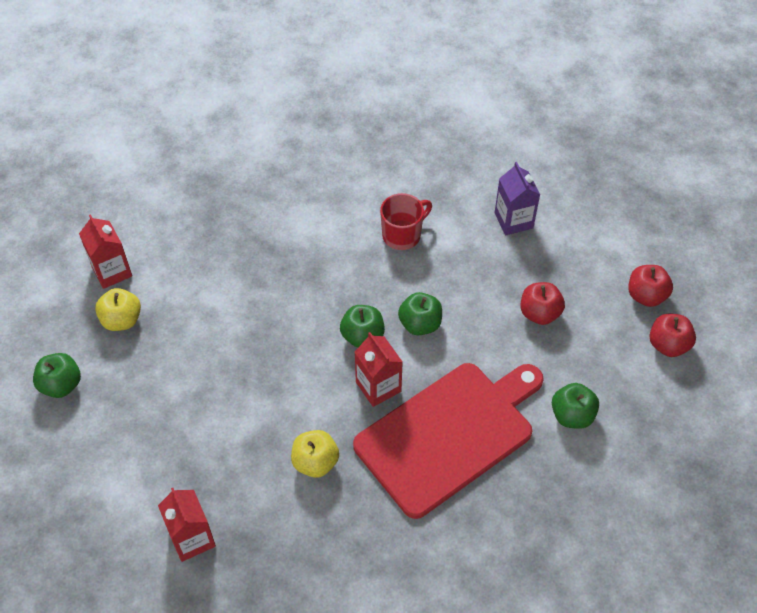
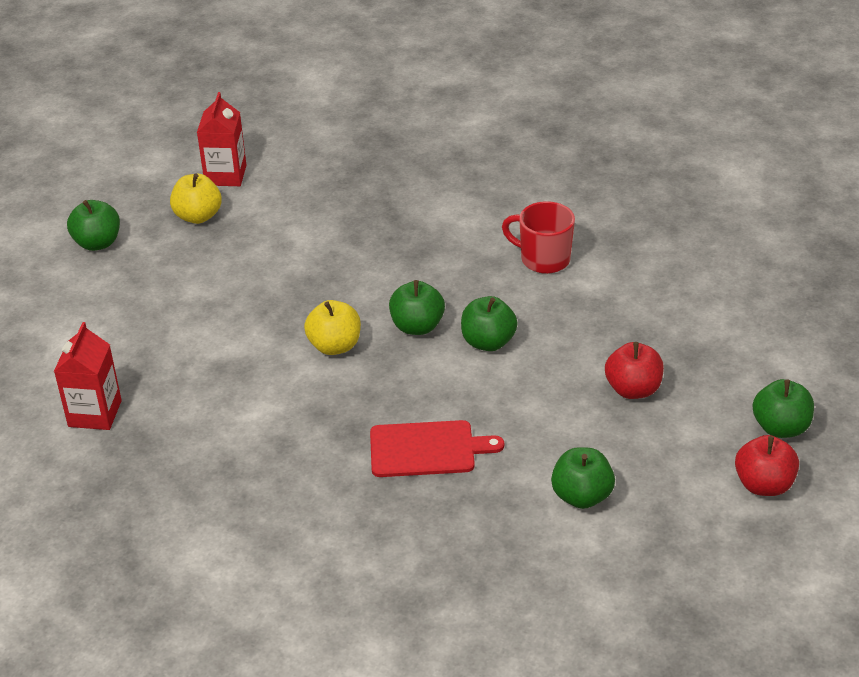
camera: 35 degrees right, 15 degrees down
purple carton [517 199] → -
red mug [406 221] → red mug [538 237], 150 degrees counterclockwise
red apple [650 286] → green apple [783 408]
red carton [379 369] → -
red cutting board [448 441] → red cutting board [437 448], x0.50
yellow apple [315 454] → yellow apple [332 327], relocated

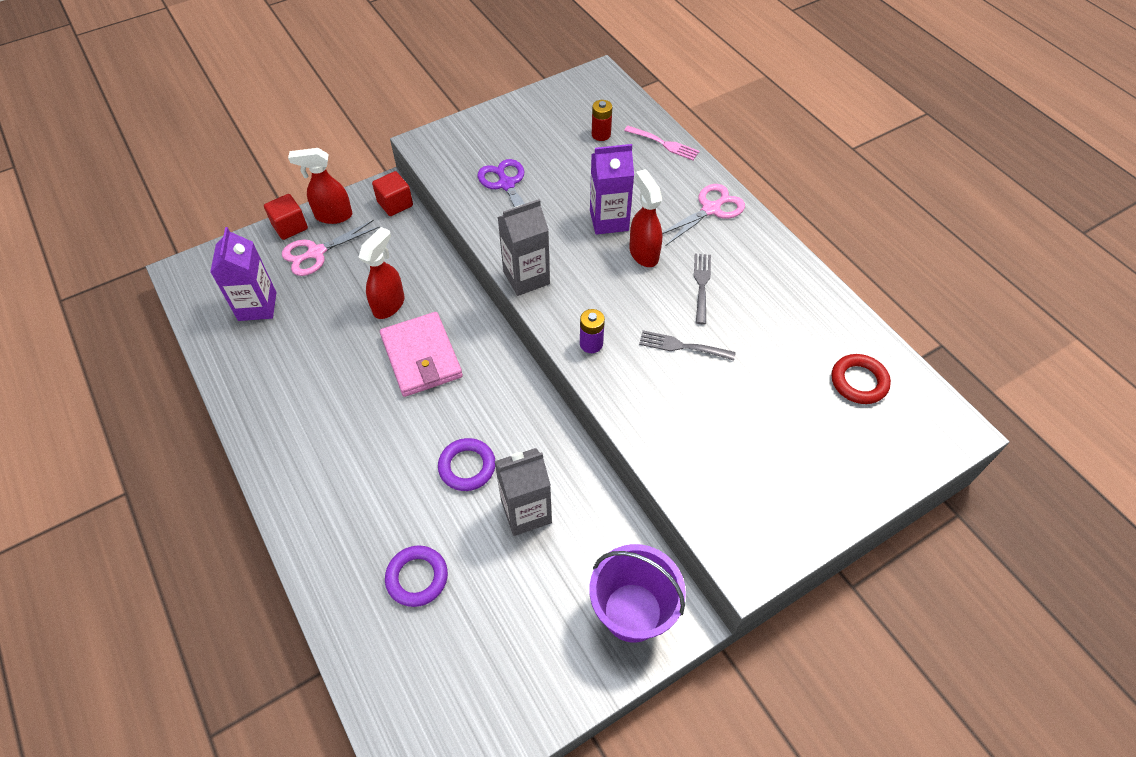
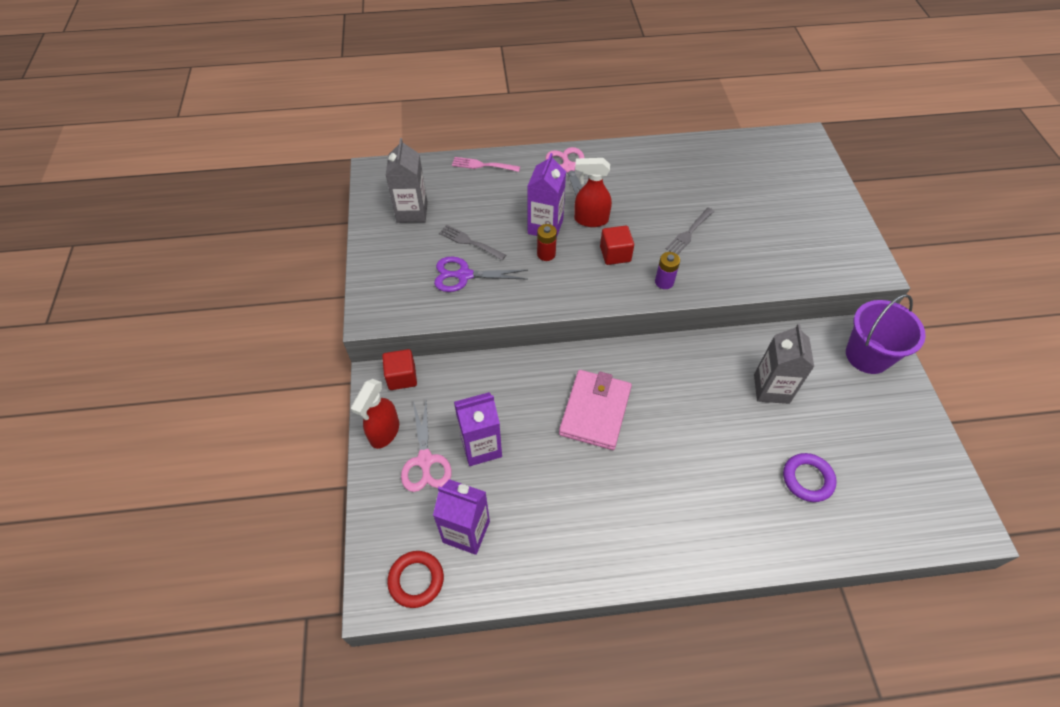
camera: 65 degrees left, 0 degrees up
red battery [602 120] → red battery [547 242], relocated
pink fork [662 143] → pink fork [486 164], 135 degrees counterclockwise
red cube [286 217] → red cube [617 245], relocated
grey carton [524 247] → grey carton [407 180], relocated
red spray bottle [381 273] → -
grey fork [702 288] → grey fork [472 242], relocated
pink wallet [421 354] → pink wallet [595 410], 75 degrees counterclockwise
red ring [861 379] → red ring [415 579], relocated
purple ring [466 464] → -
- → purple carton [478 429]

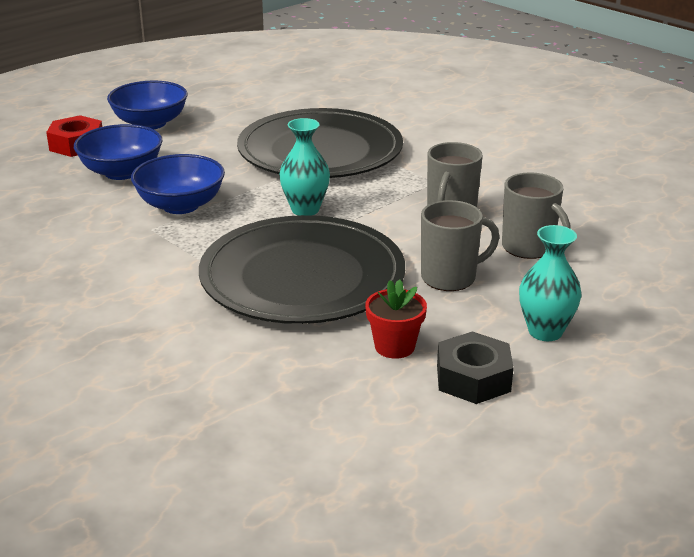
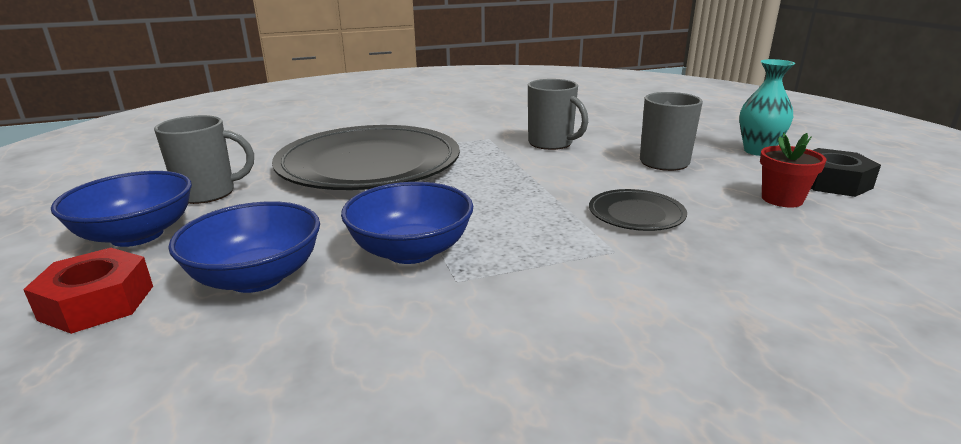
camera: 65 degrees left, 5 degrees down
turquoise vase [304 167] → -
grey mug [536 215] → grey mug [204 159], relocated
black plate [302 269] → black plate [638 210], x0.42

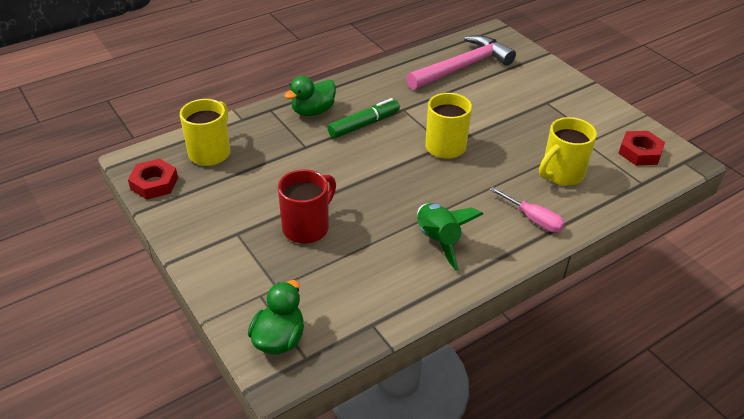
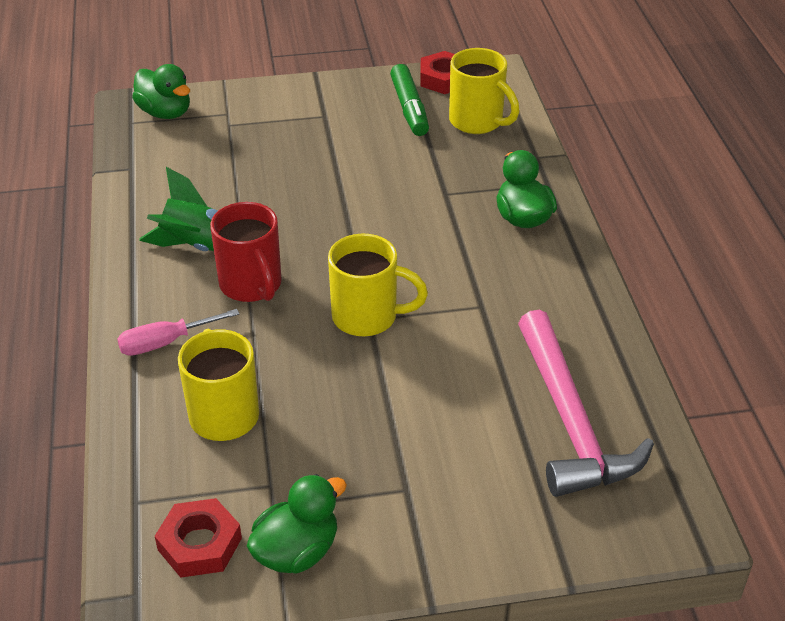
camera: 115 degrees right, 0 degrees up
green marker [363 118] → green marker [409 100], relocated
red mug [307 206] → red mug [246 252], relocated
- → green duck [297 523]

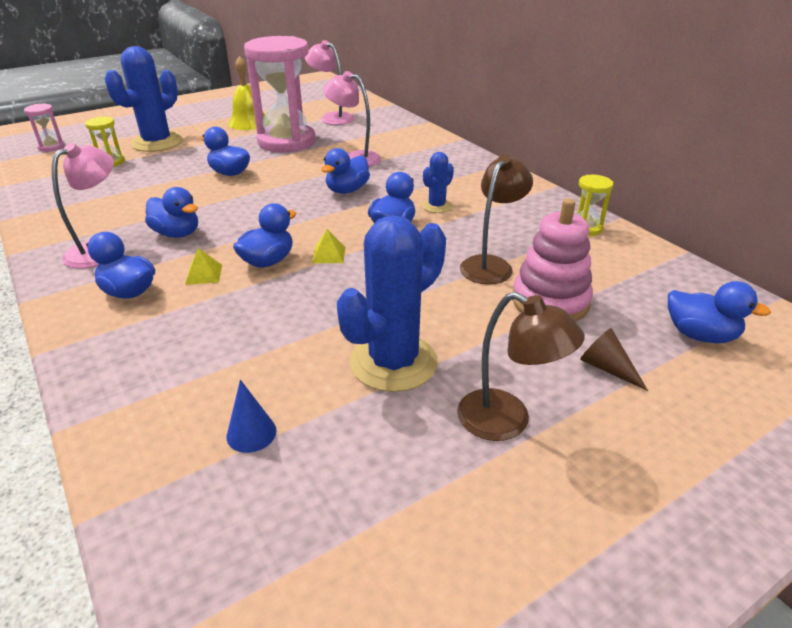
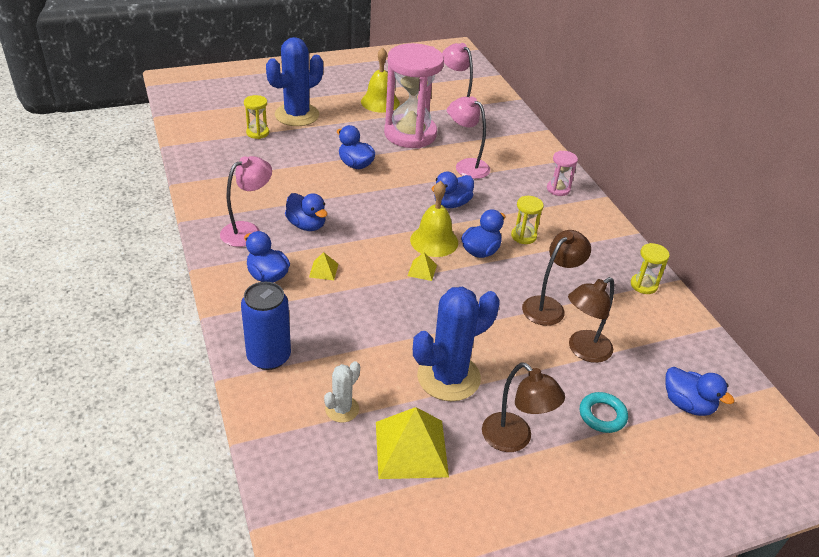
camera: 10 degrees right, 5 degrees up
pink hourglass [44 128] → pink hourglass [562 173], relocated
blue cactus [438 182] → yellow hourglass [527 220]
pink stacking toy [553 260] → brown lamp [591 320]
blue duck [264 235] → -
brown cone [614 359] → turquoise ring [604 412]
blue cone [251 416] → white cactus [342 392]
- → yellow bell [434 219]
- → blue can [266 326]
- → yellow pyramid [412 443]

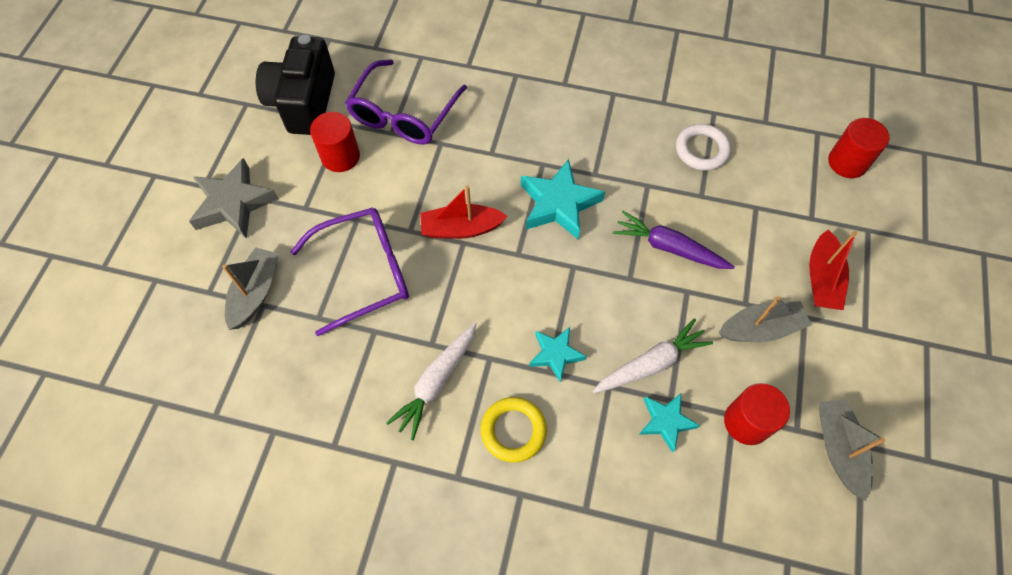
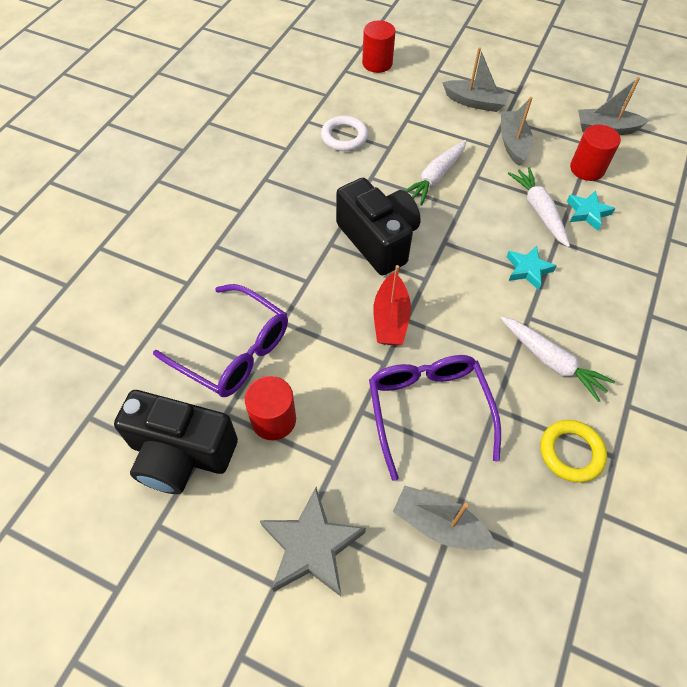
camera: 80 degrees left, 5 degrees down
turquoise star [563 199] → black camera [378 226]
purple carrot [673 240] → white carrot [435 173]
red boat [833 269] → grey boat [476 79]
yellow ring [514 430] → yellow ring [574 451], relocated

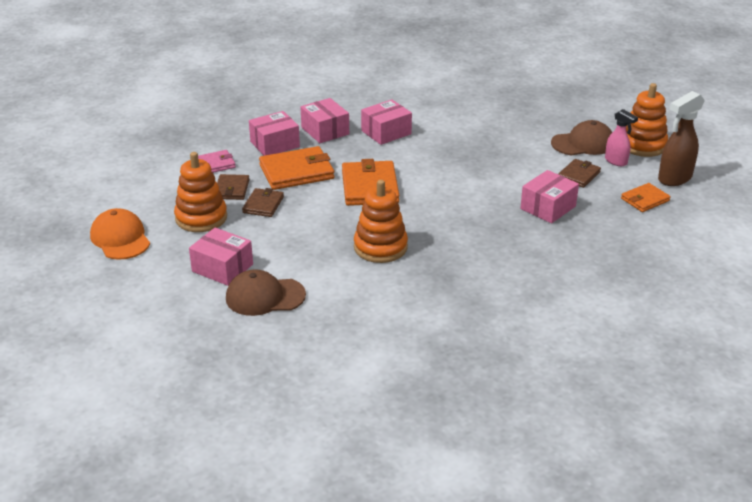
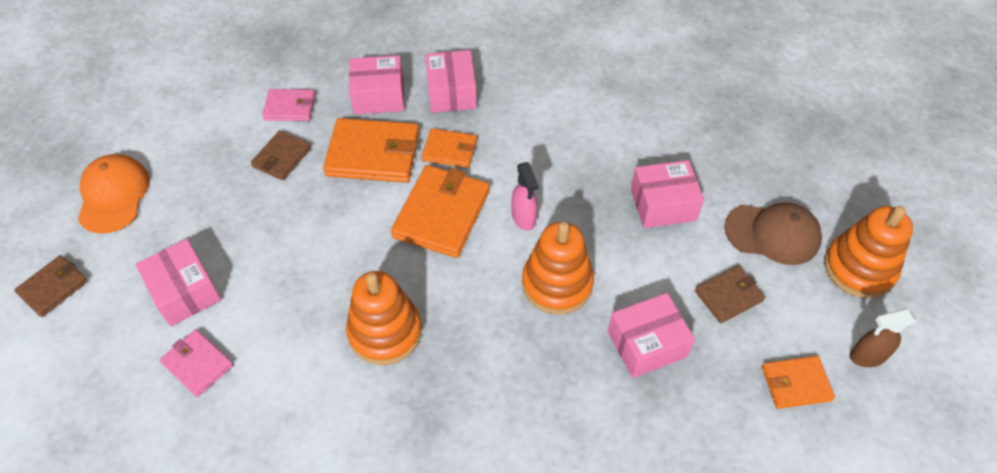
camera: 25 degrees right, 20 degrees up
brown spray bottle [681 138] → brown spray bottle [883 338], x0.62
pink box [386 122] → pink box [667 194], relocated
pink spray bottle [621 137] → pink spray bottle [525 196], relocated
orange stacking toy [200 192] → orange stacking toy [558 268], relocated
brown wallet [263 202] → brown wallet [51 286], relocated
brown cap [266 293] → pink wallet [196 363]
- → orange wallet [449 148]

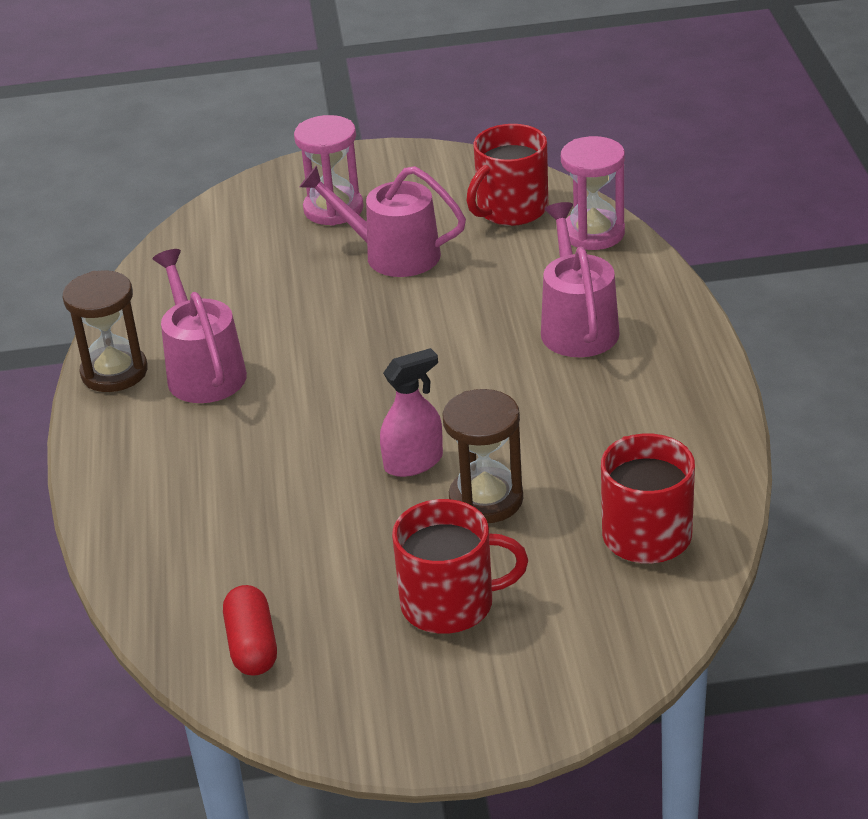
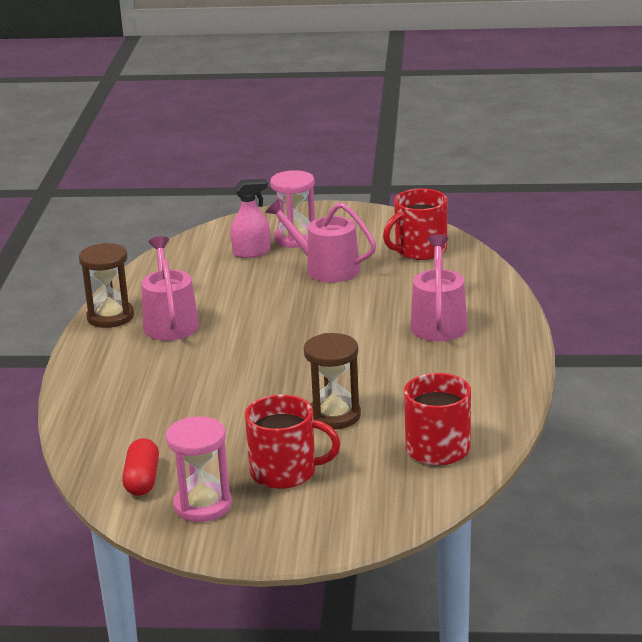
camera: 10 degrees right, 10 degrees down
pink hourglass [593 193] → pink hourglass [199 469], relocated
pink spray bottle [411 412] → pink spray bottle [250 218], relocated

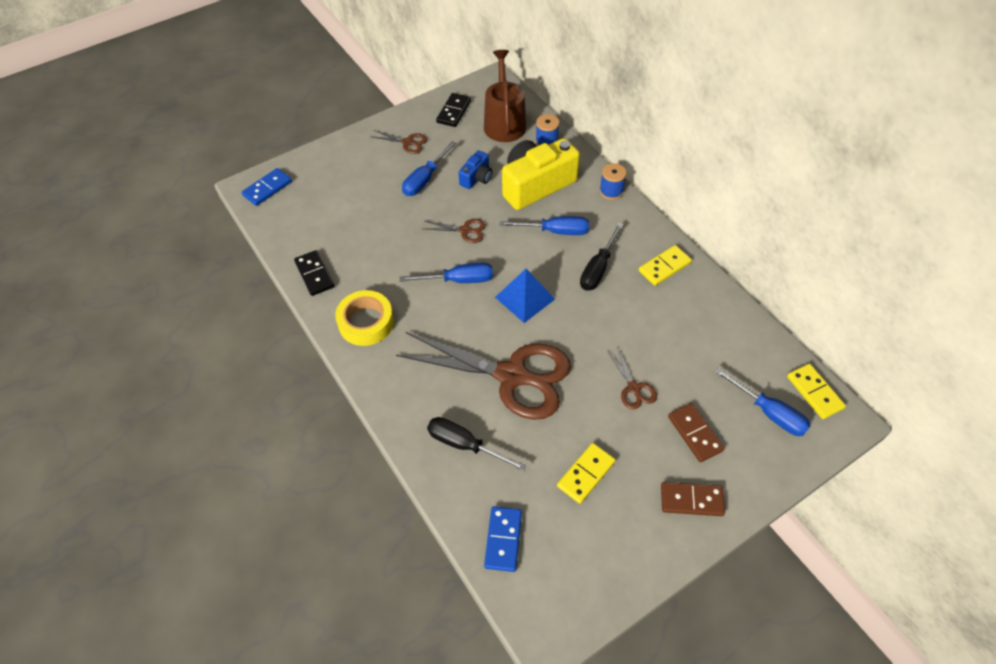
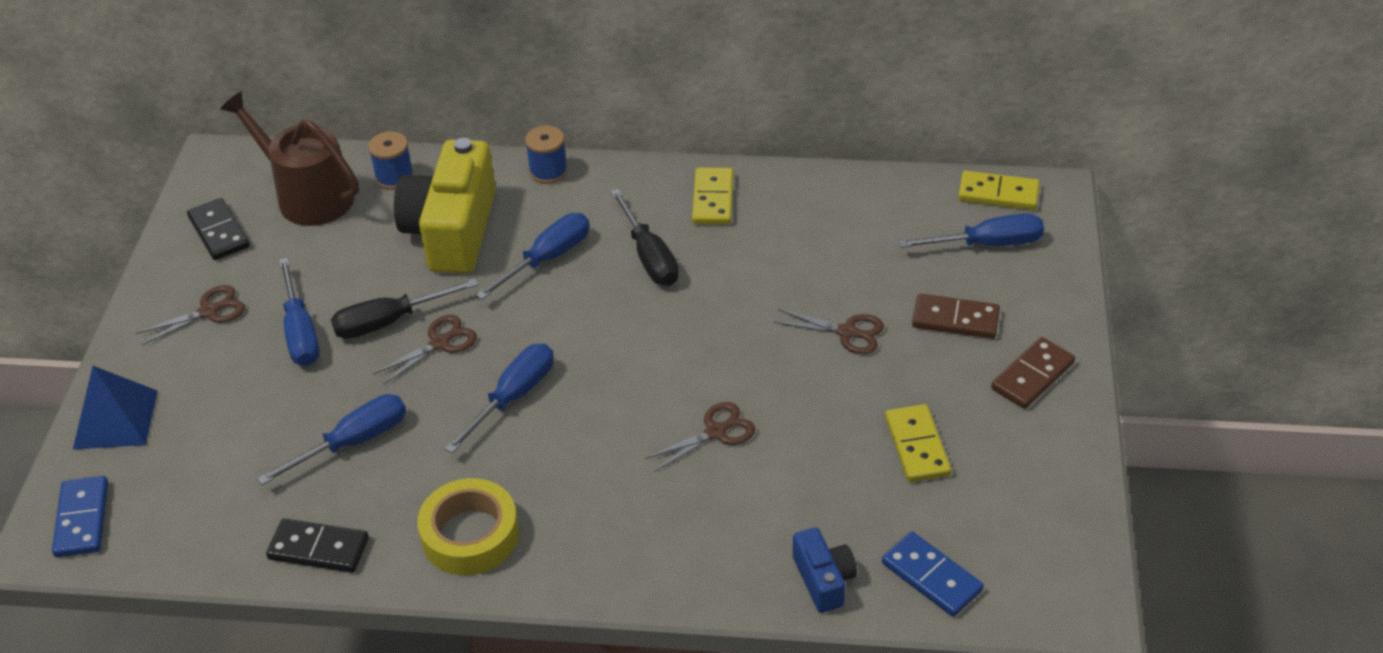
camera: 50 degrees left, 10 degrees down
blue camera [475 169] → blue camera [825 570], relocated
blue pyramid [525 296] → blue pyramid [115 407], relocated
brown scissors [483 376] → brown scissors [700 436], x0.41
black screwdriver [477 444] → black screwdriver [404 309], relocated
- → blue screwdriver [331 439]

